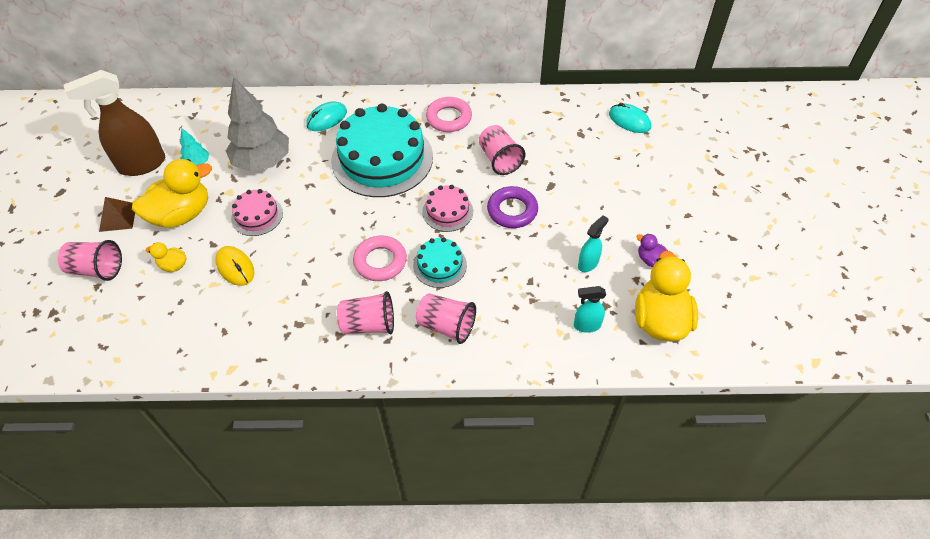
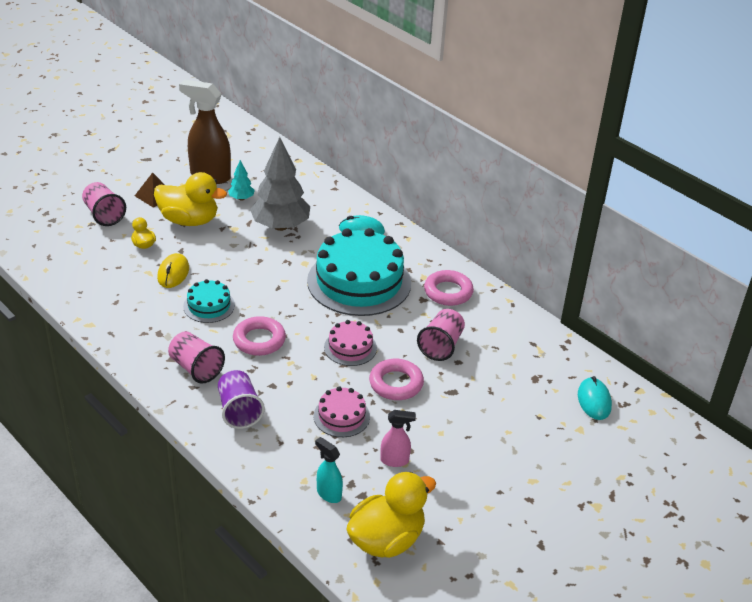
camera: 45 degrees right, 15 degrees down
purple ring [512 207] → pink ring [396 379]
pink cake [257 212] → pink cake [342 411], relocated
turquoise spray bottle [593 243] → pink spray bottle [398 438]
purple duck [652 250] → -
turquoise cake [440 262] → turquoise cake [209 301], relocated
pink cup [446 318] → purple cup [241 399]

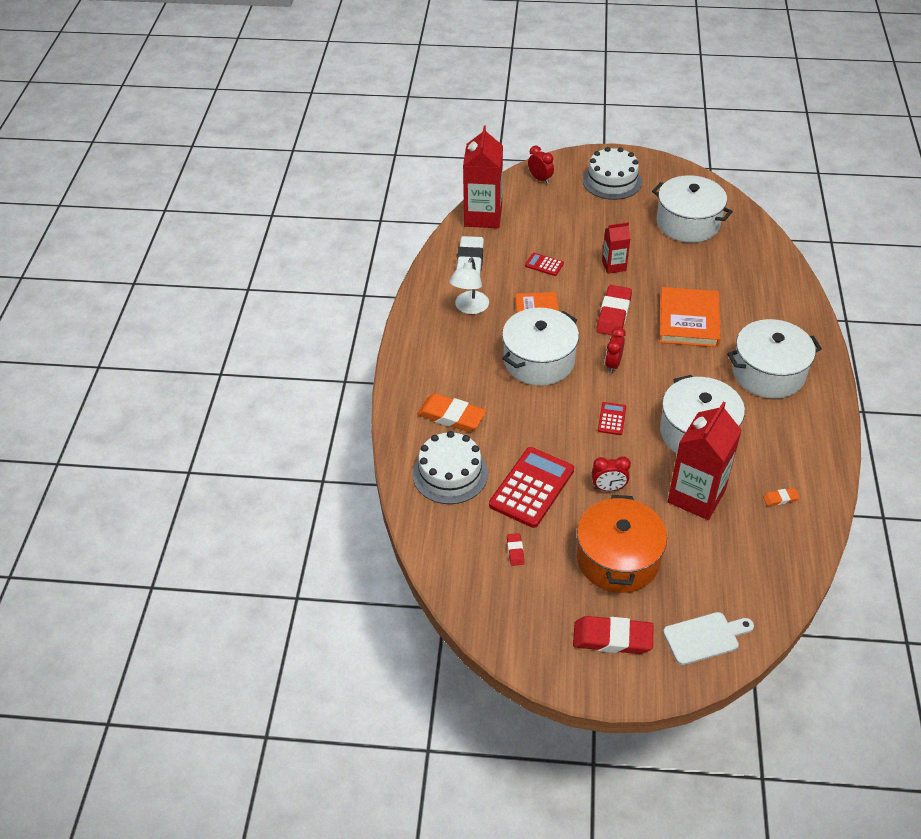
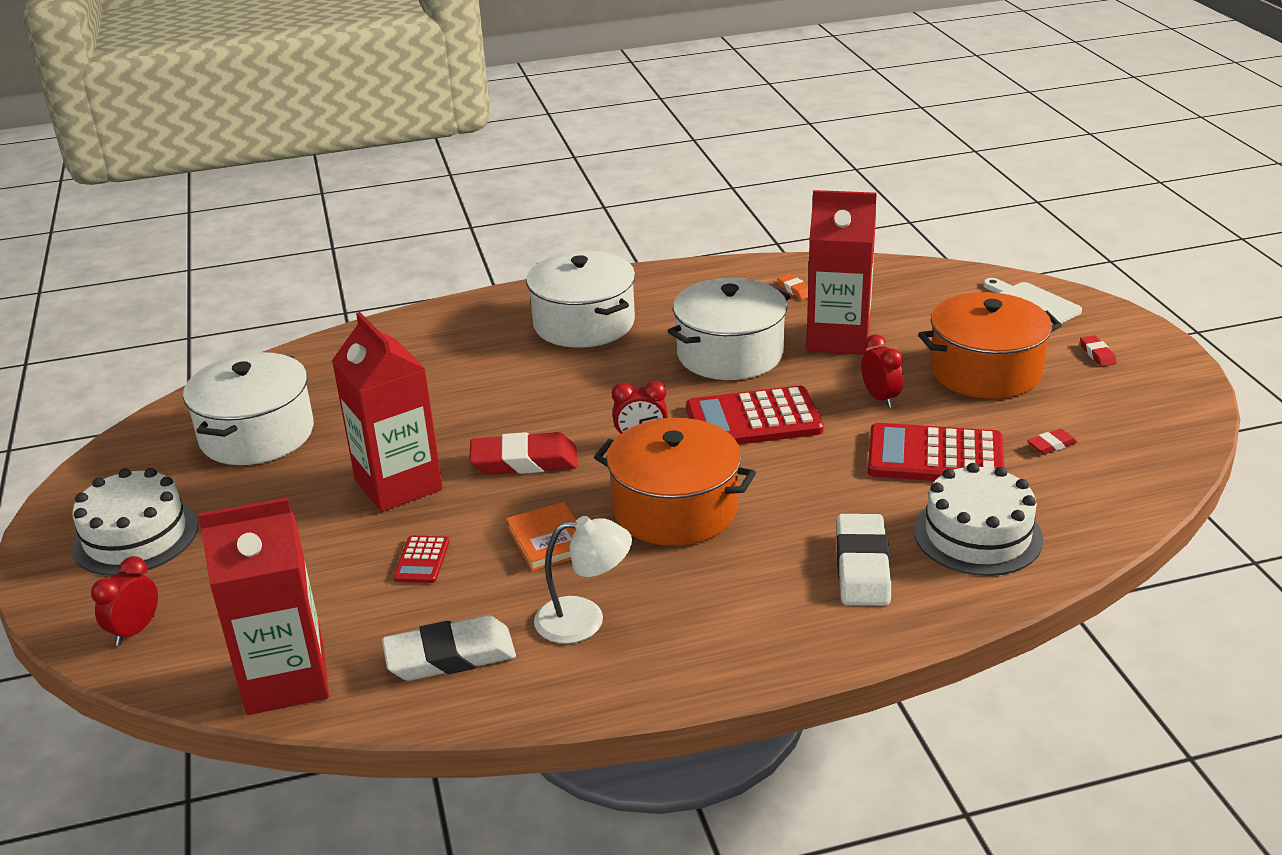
camera: 110 degrees left, 15 degrees down
red carton [616 248] → red carton [387 412], x1.86
orange book [690 317] → -
white pot [540 347] → orange pot [675 482]
orange eraser [451 412] → white eraser [864 560]
red calculator [612 418] → red calculator [755 415], x2.10
red eraser [613 635] → red eraser [1098 351], x0.47

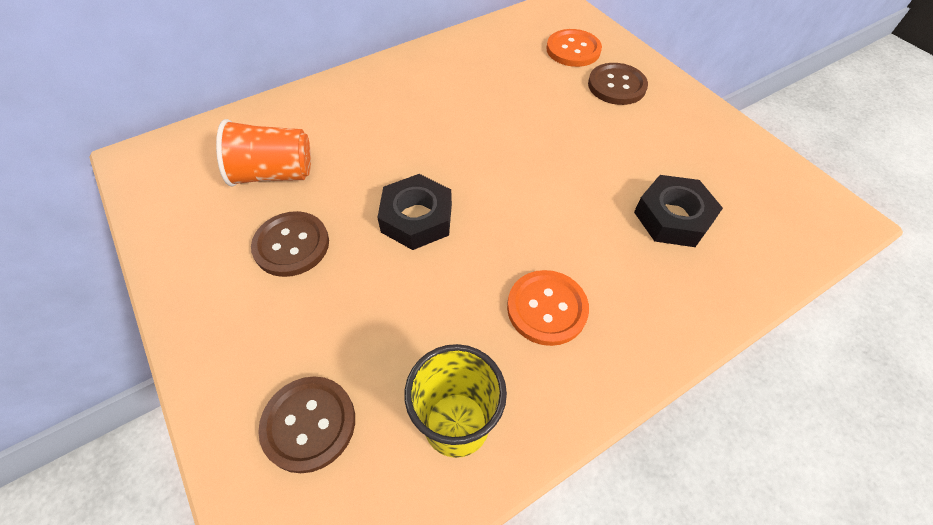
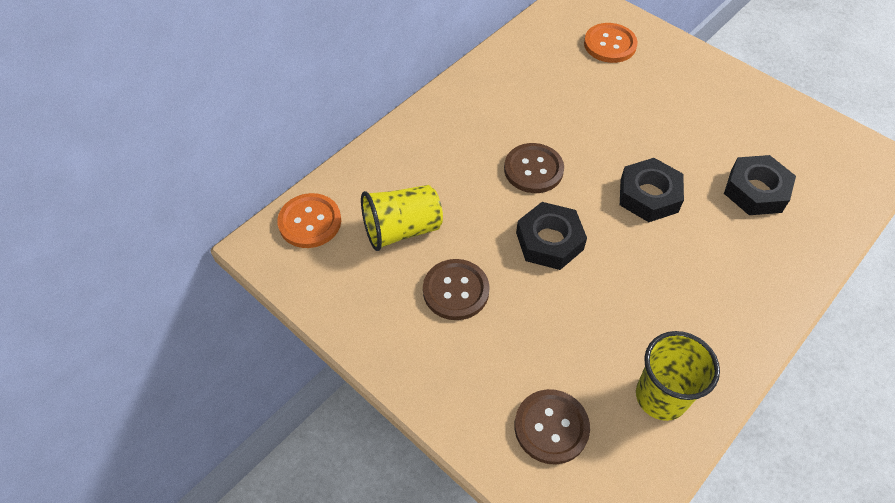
camera: 15 degrees left, 0 degrees up
brown button [618 84] → brown button [534 168], relocated
orange cup [263 153] → yellow cup [402 218]
orange button [548 308] → orange button [309 220], relocated
- → black nut [652 190]

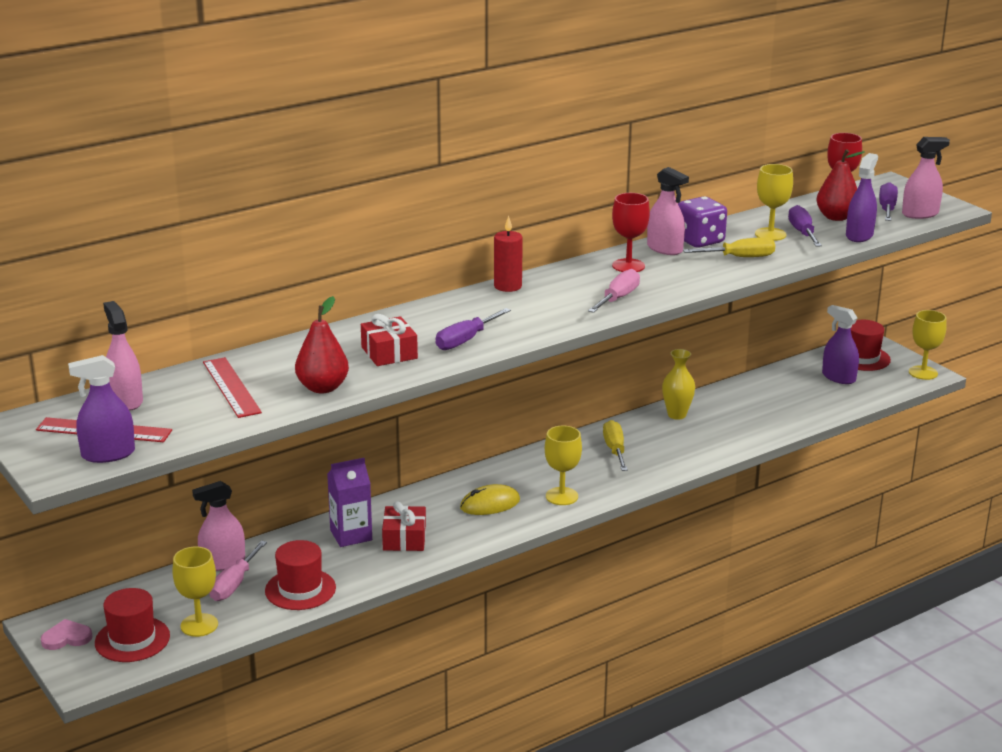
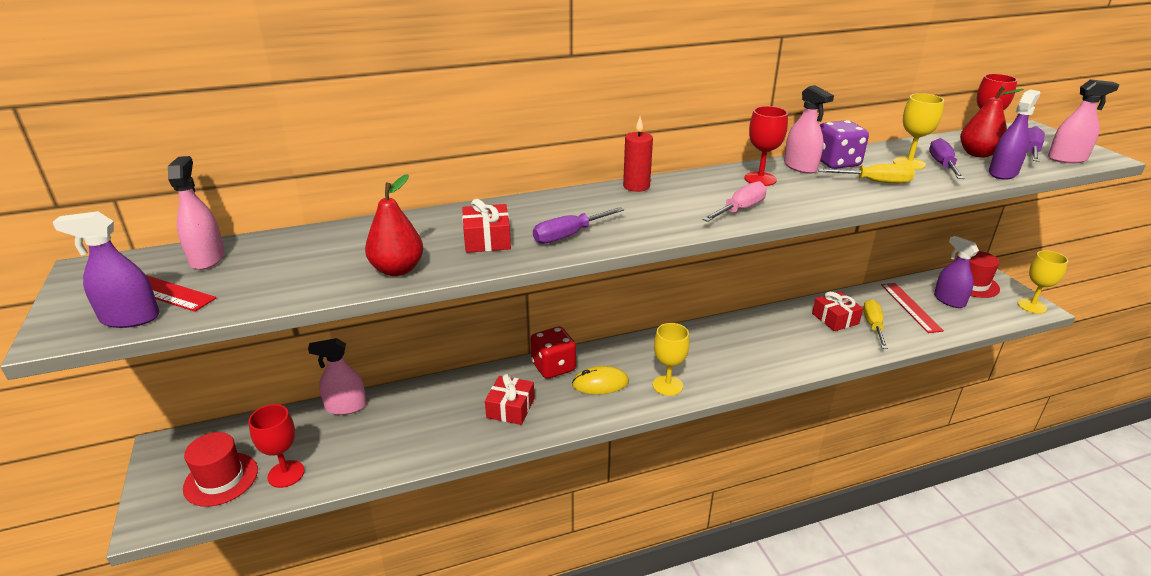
camera: 15 degrees right, 5 degrees up
yellow vase [678 384] → -
red ruler [232 387] → red ruler [912 308], relocated
yellow screwdriver [615 445] → yellow screwdriver [875 324], relocated
purple carton [349 502] → -
pink screwdriver [238 570] → -
red hat [300 575] → -
yellow goblet [195 592] → red goblet [276 446]
pink heart [66 634] → -
- → red gift [837 311]
- → red dice [553 353]

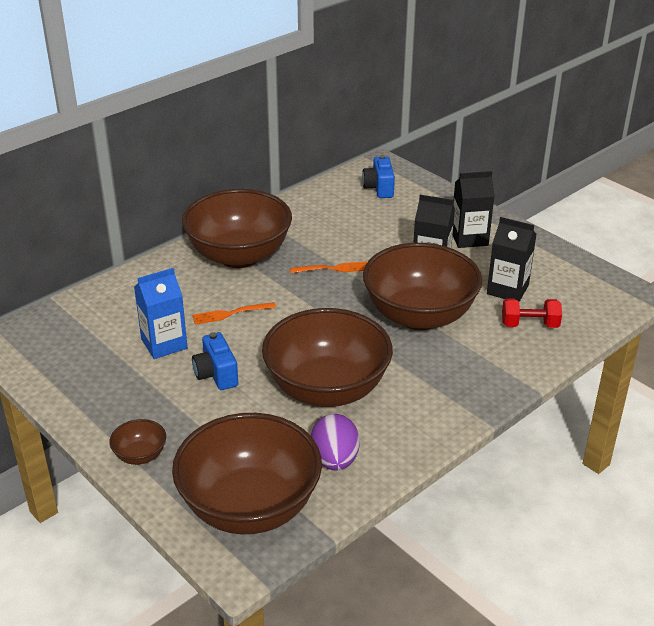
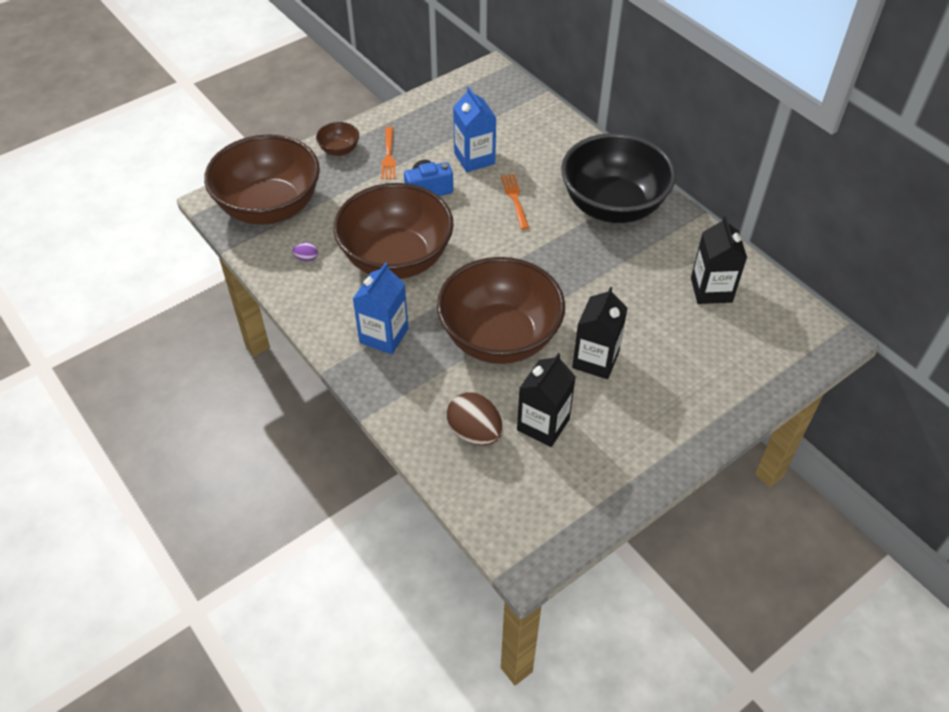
camera: 95 degrees right, 15 degrees up
blue camera [378 176] → -
black carton [474 209] → black carton [719 260], relocated
brown bowl [237 228] → black bowl [618 178]
orange fork [328 267] → orange fork [389 153], relocated
red dumbbell [532 313] → brown egg [475 418]
purple egg [335 442] → purple egg [305 251], x0.46
- → blue carton [380 308]

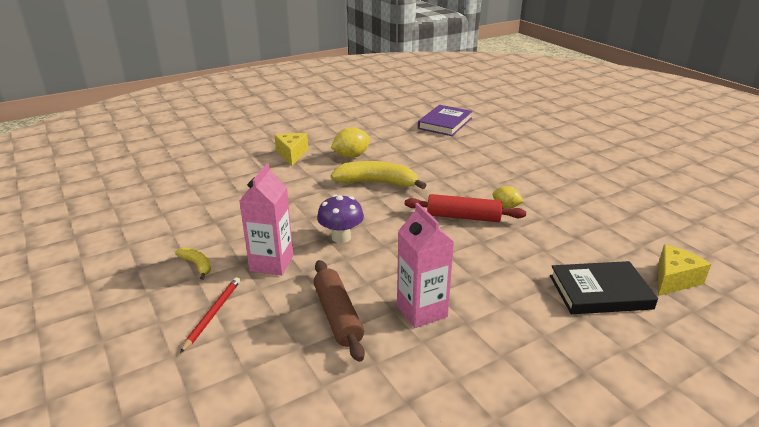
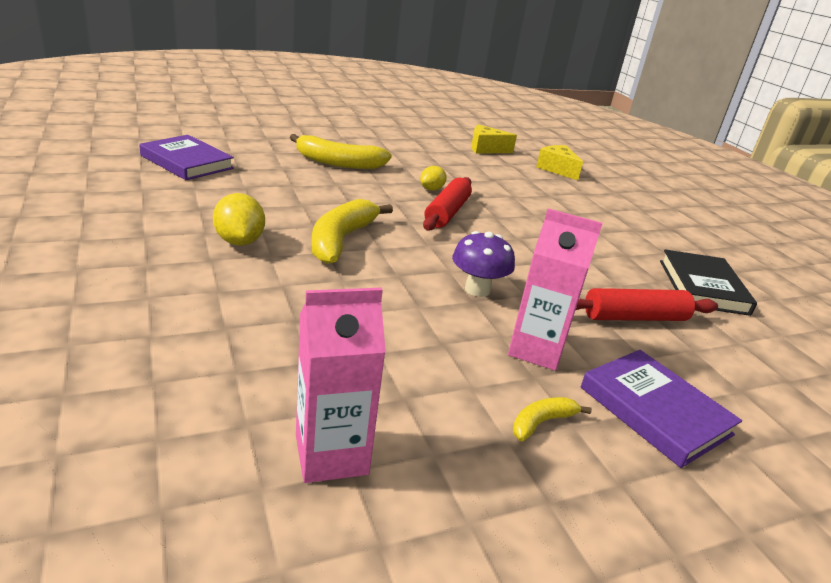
camera: 85 degrees left, 0 degrees up
yellow cheese [291 149] → yellow cheese [494 139], relocated
pink carton [425 265] → pink carton [341 385], relocated
brown rolling pin [339 311] → red rolling pin [647 304]
black book [604 287] → black book [708 283], relocated
red pencil [210 315] → purple book [661 409]
- → yellow banana [341 151]

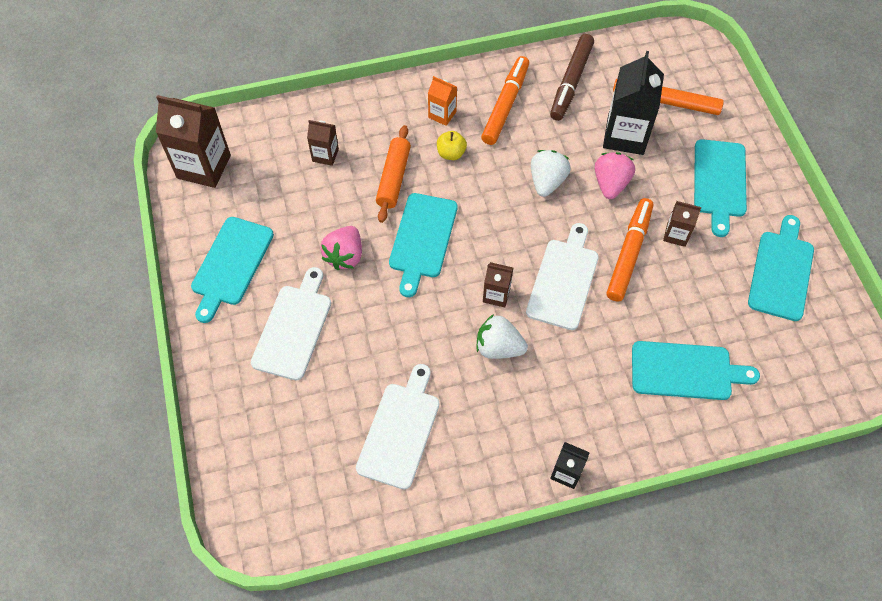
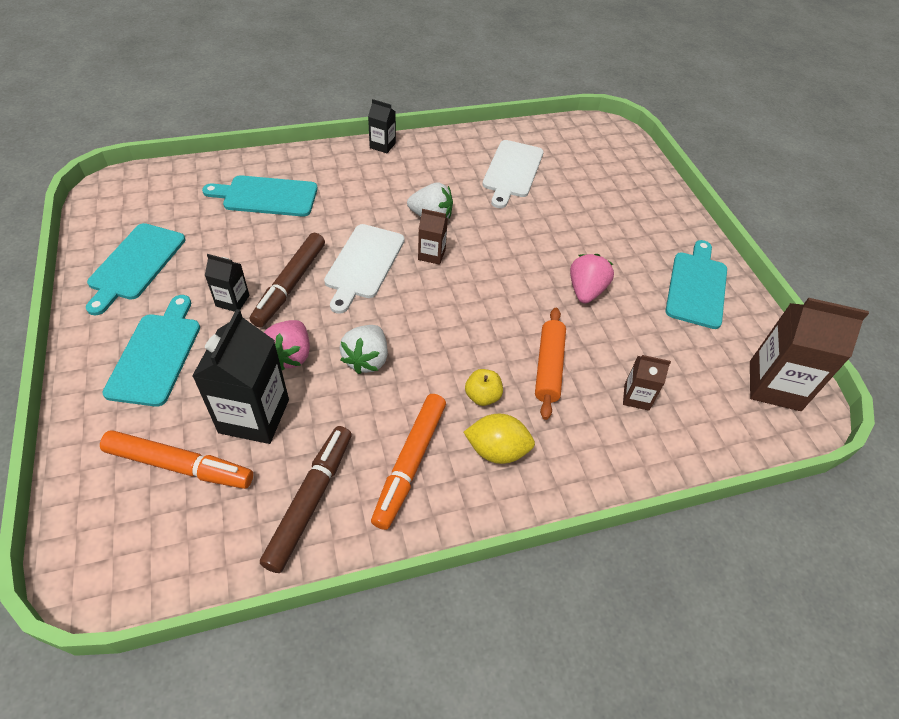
camera: 175 degrees right, 10 degrees down
orange carton [442 101] → yellow lemon [499 439]
turquoise cutting board [423 245] → -
orange marker [629 249] → brown marker [287 280]
brown carton [682 224] → black carton [227 283]
white cutting board [291 323] → -

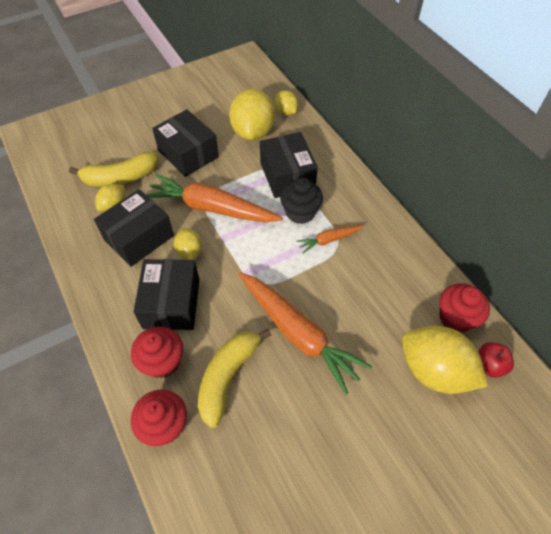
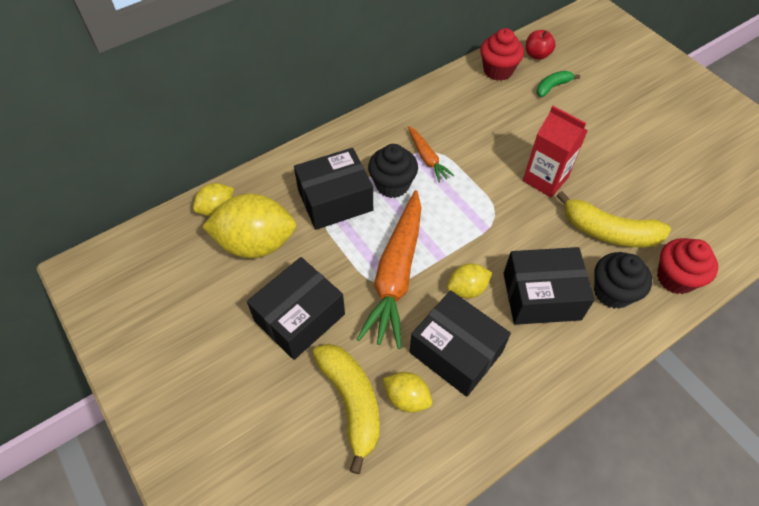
camera: 95 degrees left, 0 degrees up
orange carrot [305 333] → red carton [555 151]
yellow lemon [445 359] → green banana [558 84]
red cupcake [157 352] → black cupcake [623 280]

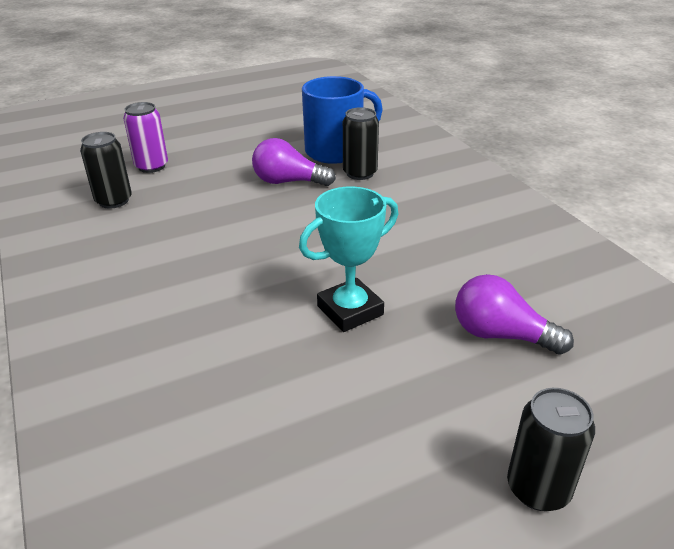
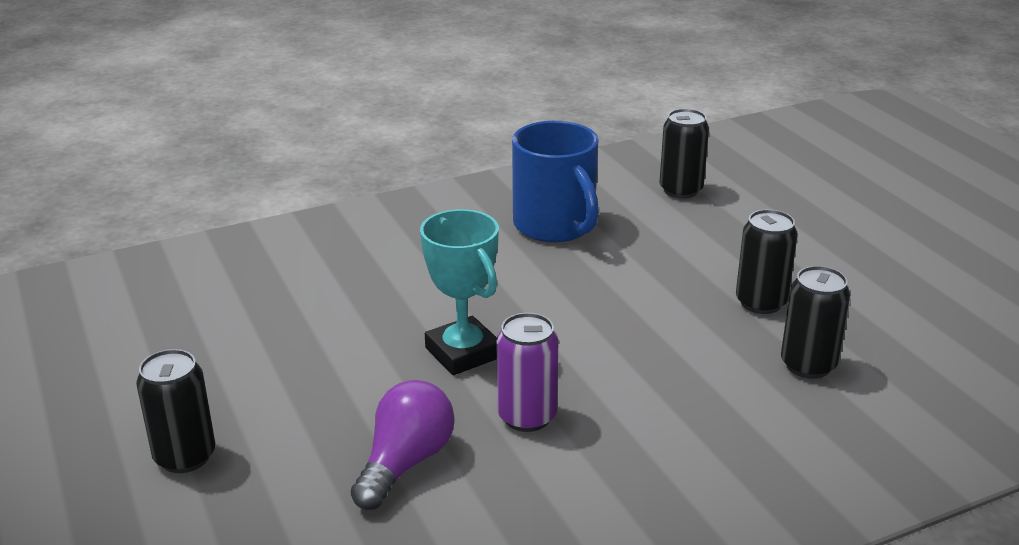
camera: 90 degrees right, 5 degrees down
blue mug [342 120] → blue mug [555 181], relocated
purple can [145 137] → purple can [527 372], relocated
purple light bulb [294 162] → black can [767 261]

